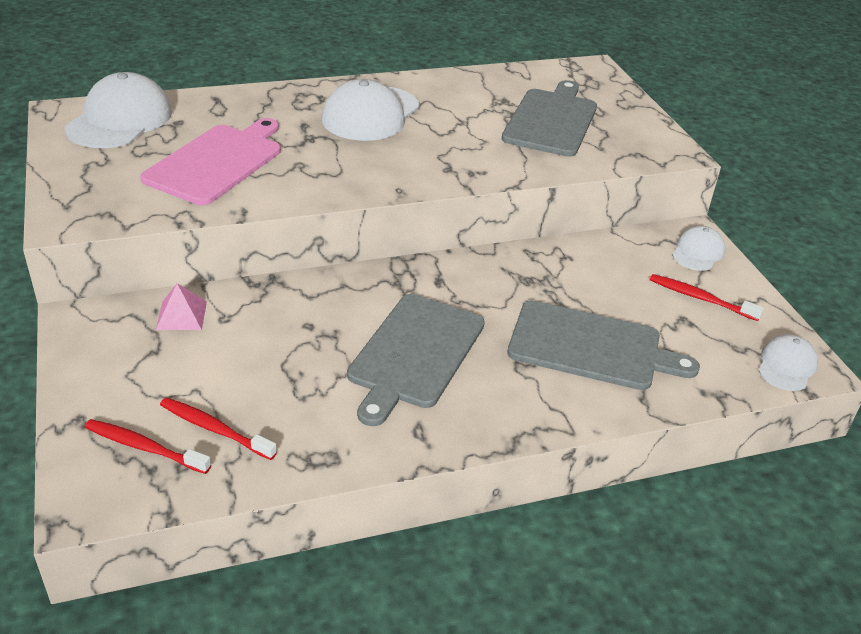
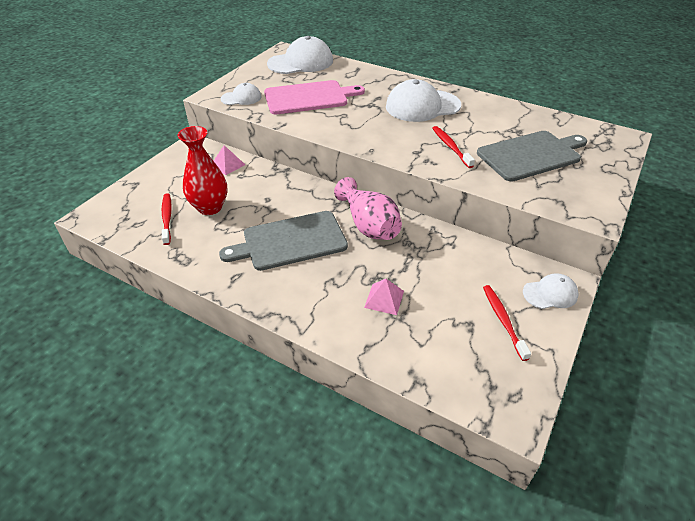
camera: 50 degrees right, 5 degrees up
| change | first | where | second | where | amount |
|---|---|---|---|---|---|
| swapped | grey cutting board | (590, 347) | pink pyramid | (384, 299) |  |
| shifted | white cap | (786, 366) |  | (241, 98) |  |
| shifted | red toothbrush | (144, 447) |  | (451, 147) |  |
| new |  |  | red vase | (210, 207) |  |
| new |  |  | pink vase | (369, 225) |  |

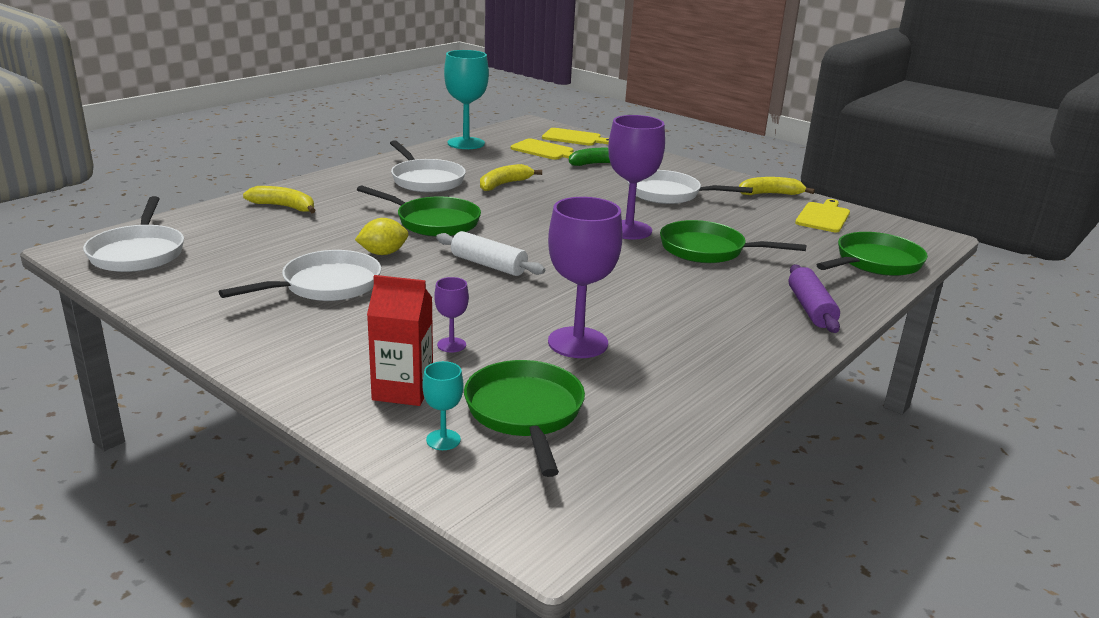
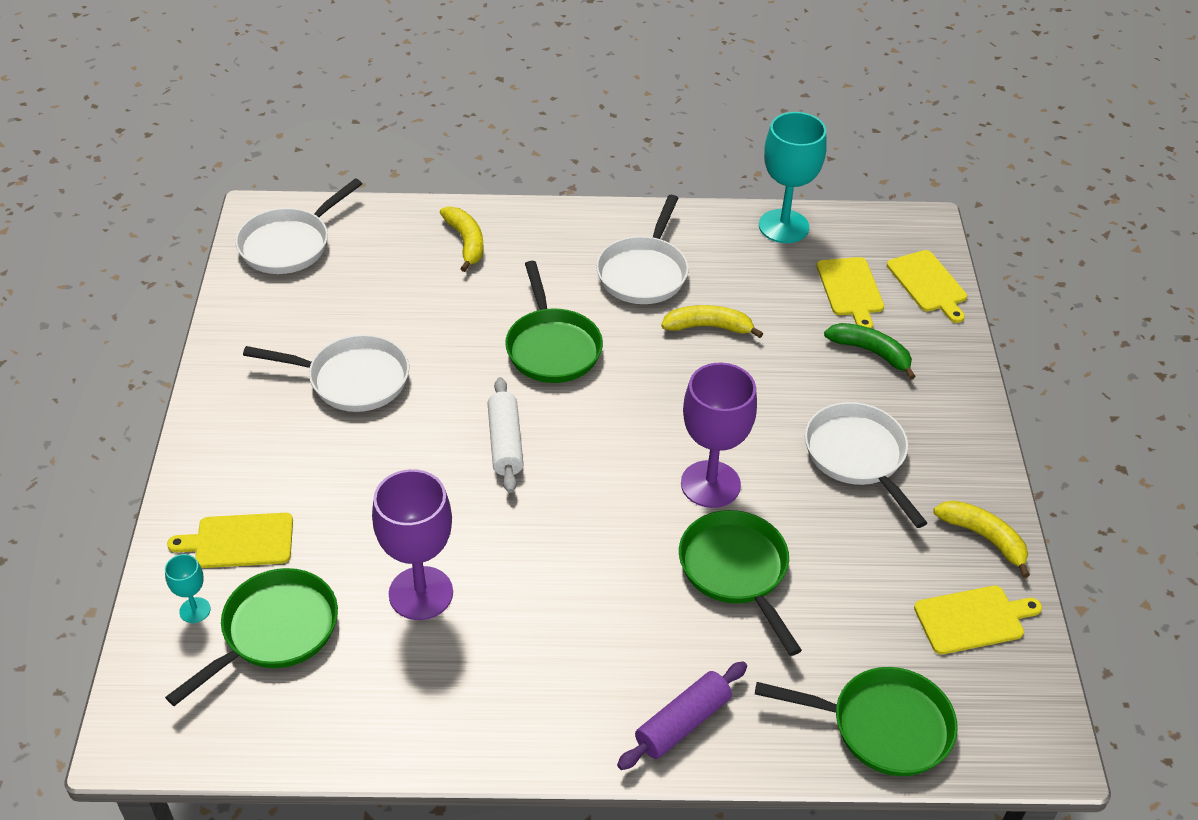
camera: 50 degrees right, 20 degrees up
| change | first | where | second | where | amount |
|---|---|---|---|---|---|
| gone | yellow lemon | (383, 253) |  |  |  |
| swapped | red carton | (403, 390) | yellow cutting board | (239, 541) |  |
| gone | purple goblet | (451, 345) |  |  |  |

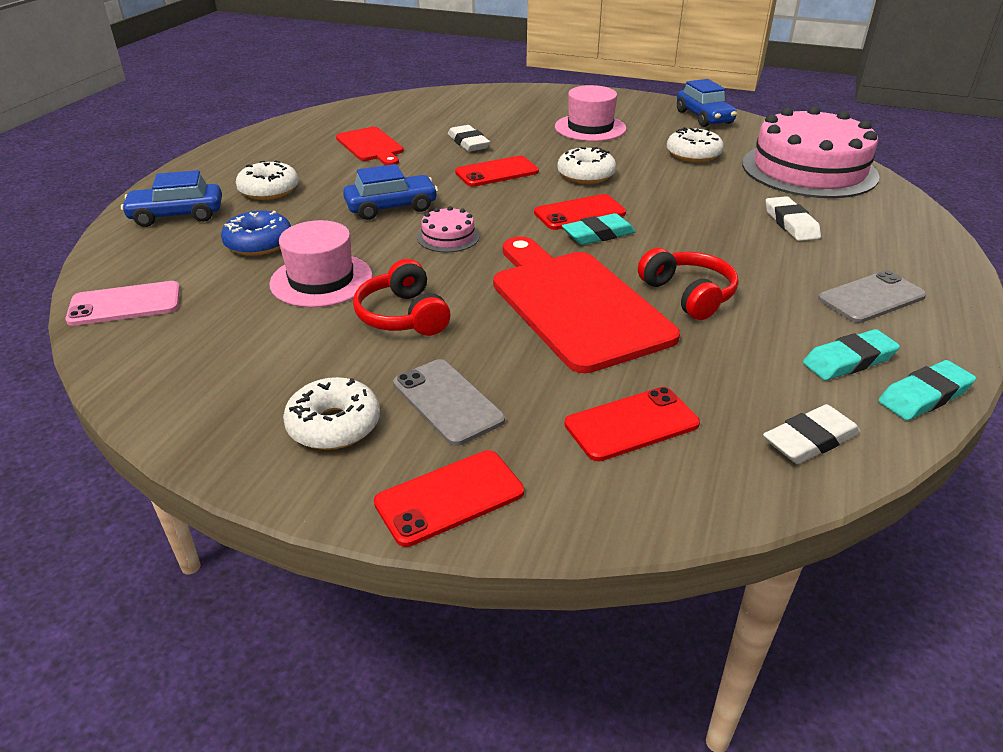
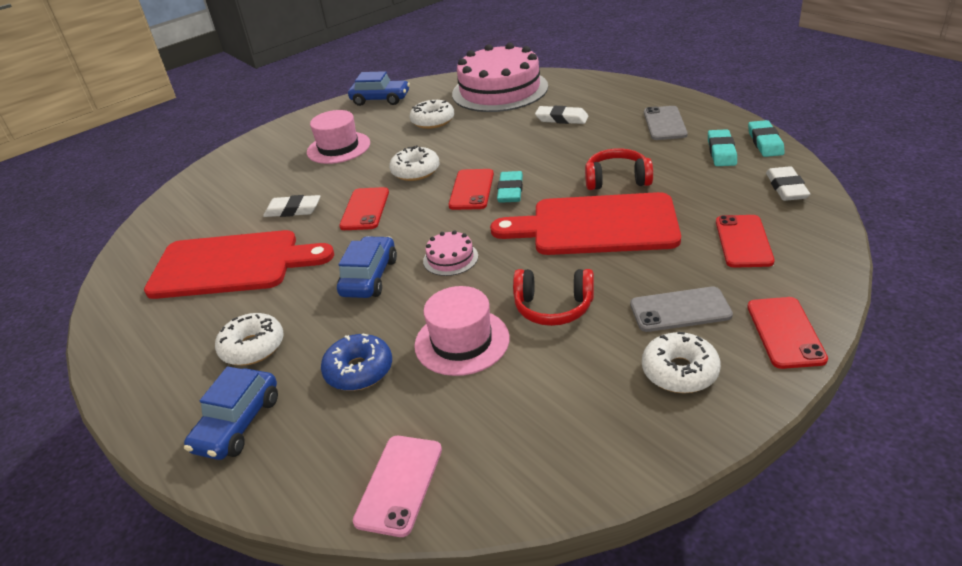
camera: 55 degrees left, 0 degrees up
| change | first | where | second | where | amount |
|---|---|---|---|---|---|
| scaled | red cutting board | (371, 146) |  | (231, 264) | x1.79 |

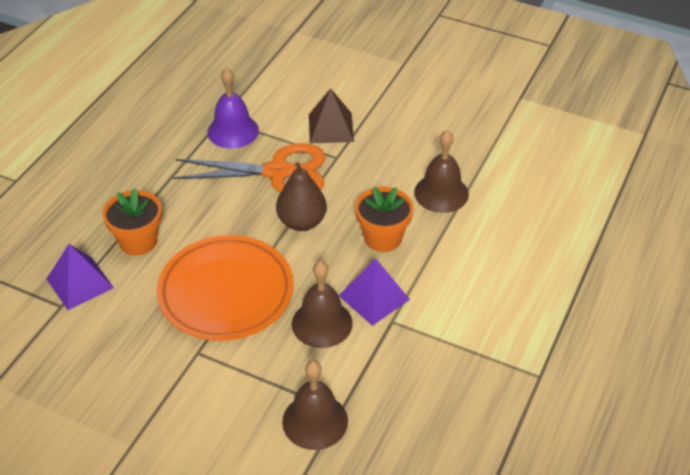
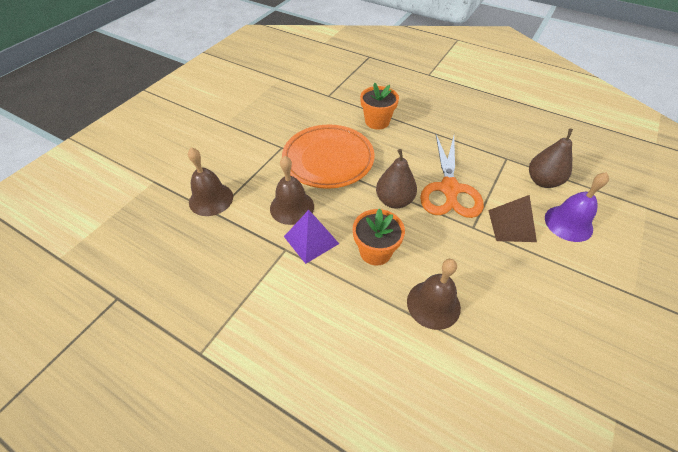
camera: 95 degrees right, 5 degrees up
| change | first | where | second | where | amount |
|---|---|---|---|---|---|
| shifted | purple bell | (233, 131) |  | (568, 223) |  |
| gone | purple pyramid | (80, 283) |  |  |  |
| new |  |  | brown pear | (542, 181) |  |

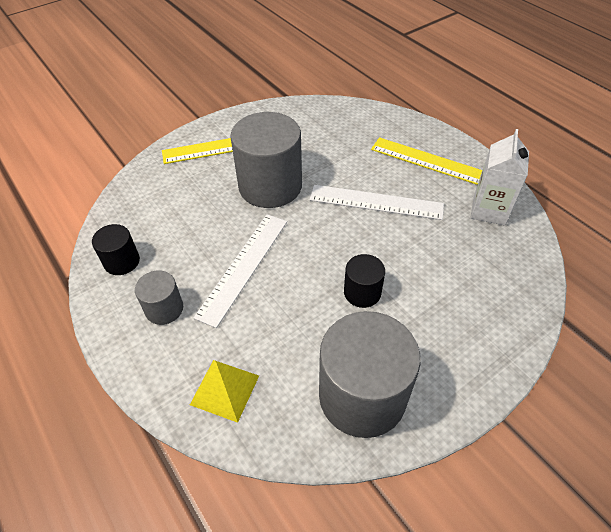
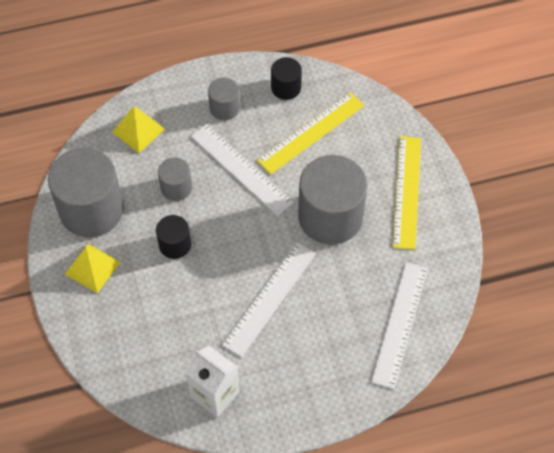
camera: 110 degrees right, 10 degrees up
| change | first | where | second | where | amount |
|---|---|---|---|---|---|
| shifted | yellow ruler | (431, 162) |  | (311, 133) |  |
| new |  |  | grey cylinder | (176, 187) |  |
| new |  |  | yellow pyramid | (92, 268) |  |
| new |  |  | white ruler | (399, 324) |  |

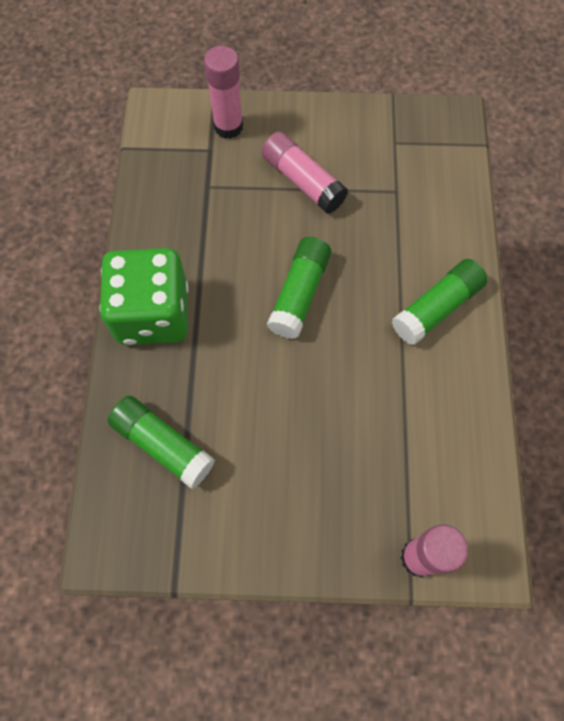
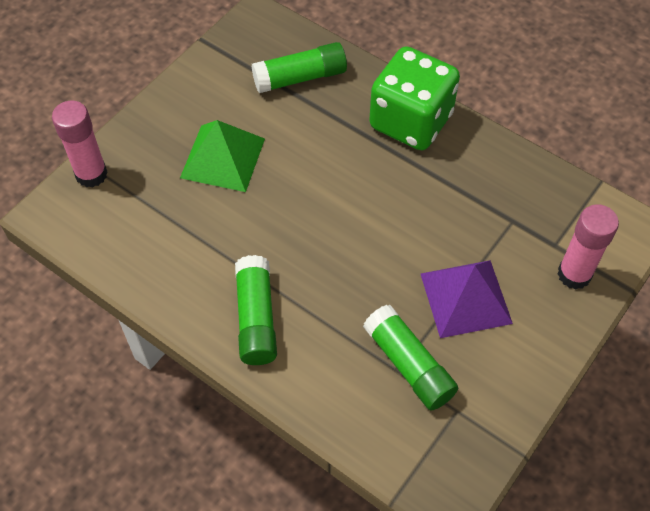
camera: 125 degrees right, 10 degrees down
| change | first | where | second | where | amount |
|---|---|---|---|---|---|
| swapped | pink glue stick | (303, 181) | purple pyramid | (466, 298) |  |
| shifted | green glue stick | (299, 294) |  | (409, 365) |  |
| new |  |  | green pyramid | (223, 158) |  |

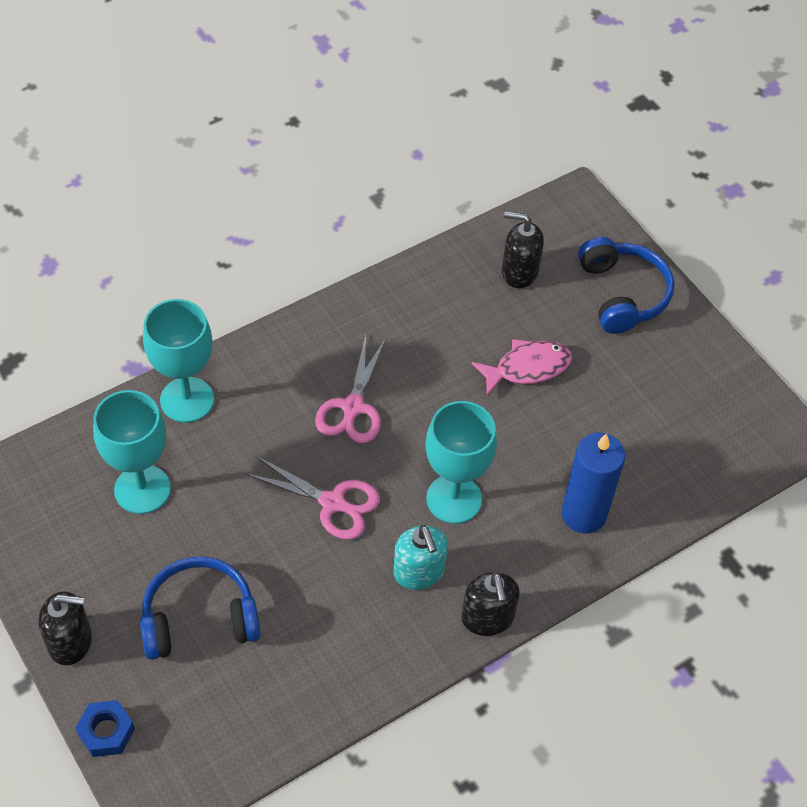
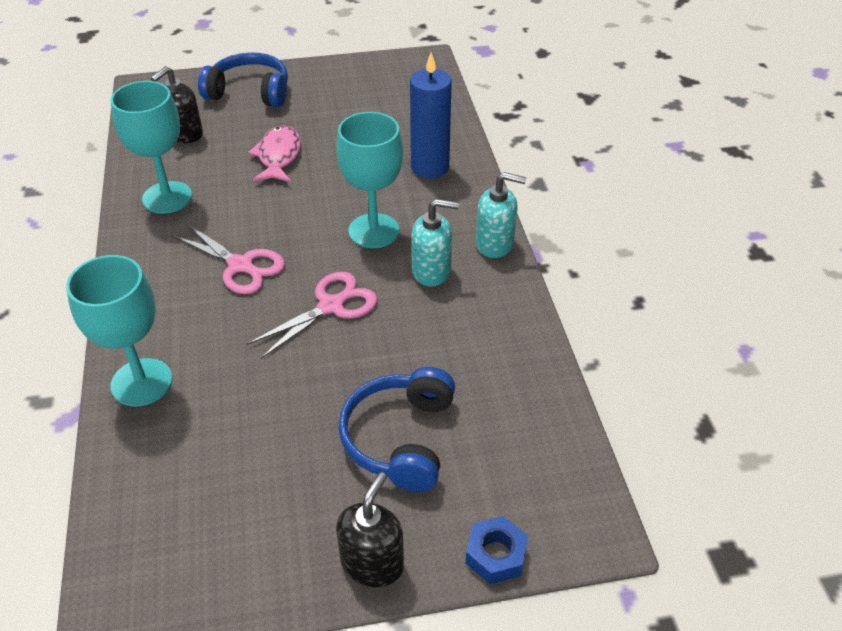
camera: 65 degrees left, 10 degrees down
| change | first | where | second | where | amount |
|---|---|---|---|---|---|
| shifted | turquoise goblet | (142, 489) |  | (167, 197) |  |
| repainted | black soap dispenser | (487, 618) | turquoise soap dispenser | (495, 243) |  |

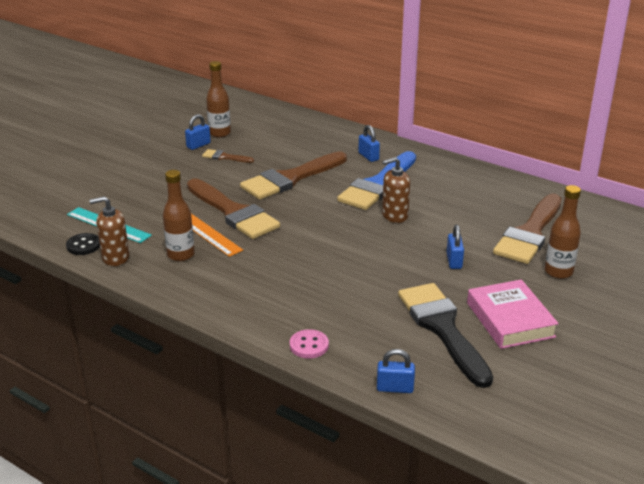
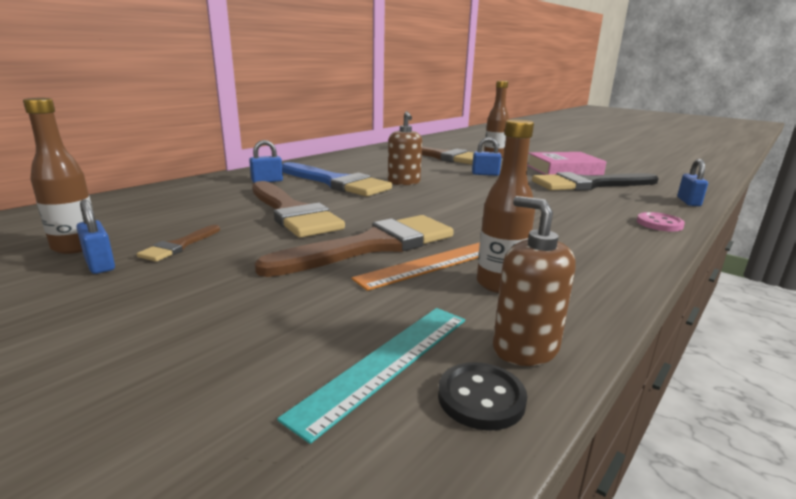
camera: 85 degrees left, 10 degrees down
| change | first | where | second | where | amount |
|---|---|---|---|---|---|
| rotated | brown soap dispenser | (115, 258) |  | (525, 348) | 150 degrees clockwise |

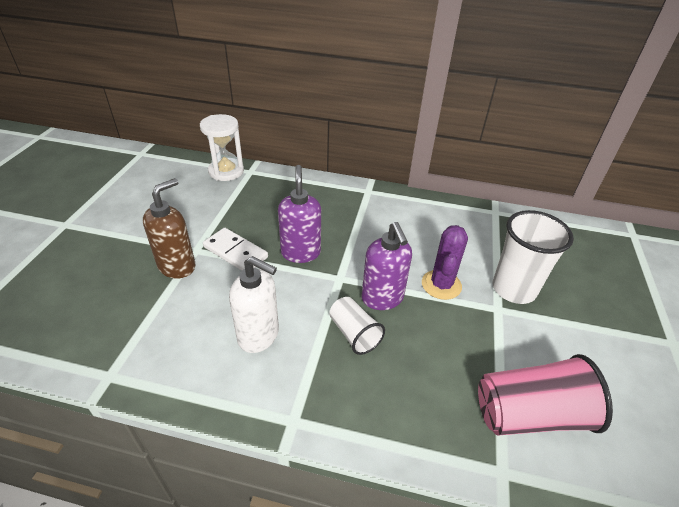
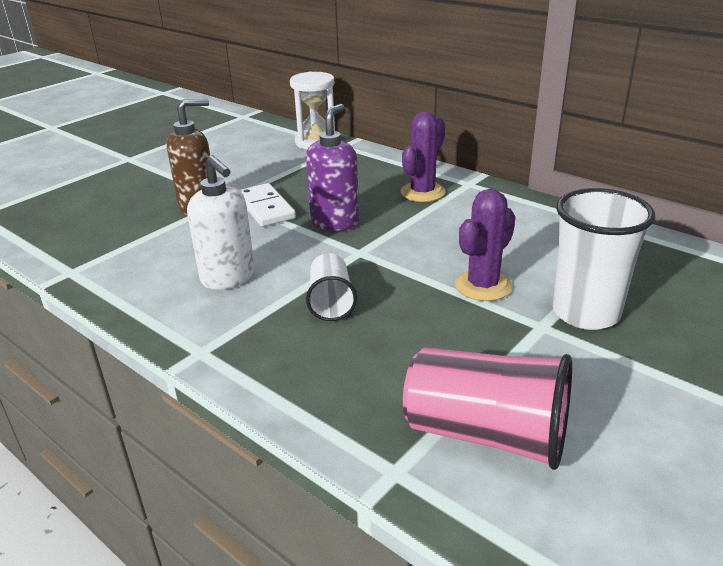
camera: 30 degrees right, 10 degrees down
| change | first | where | second | where | amount |
|---|---|---|---|---|---|
| gone | purple soap dispenser | (382, 298) |  |  |  |
| new |  |  | purple cactus | (422, 192) |  |

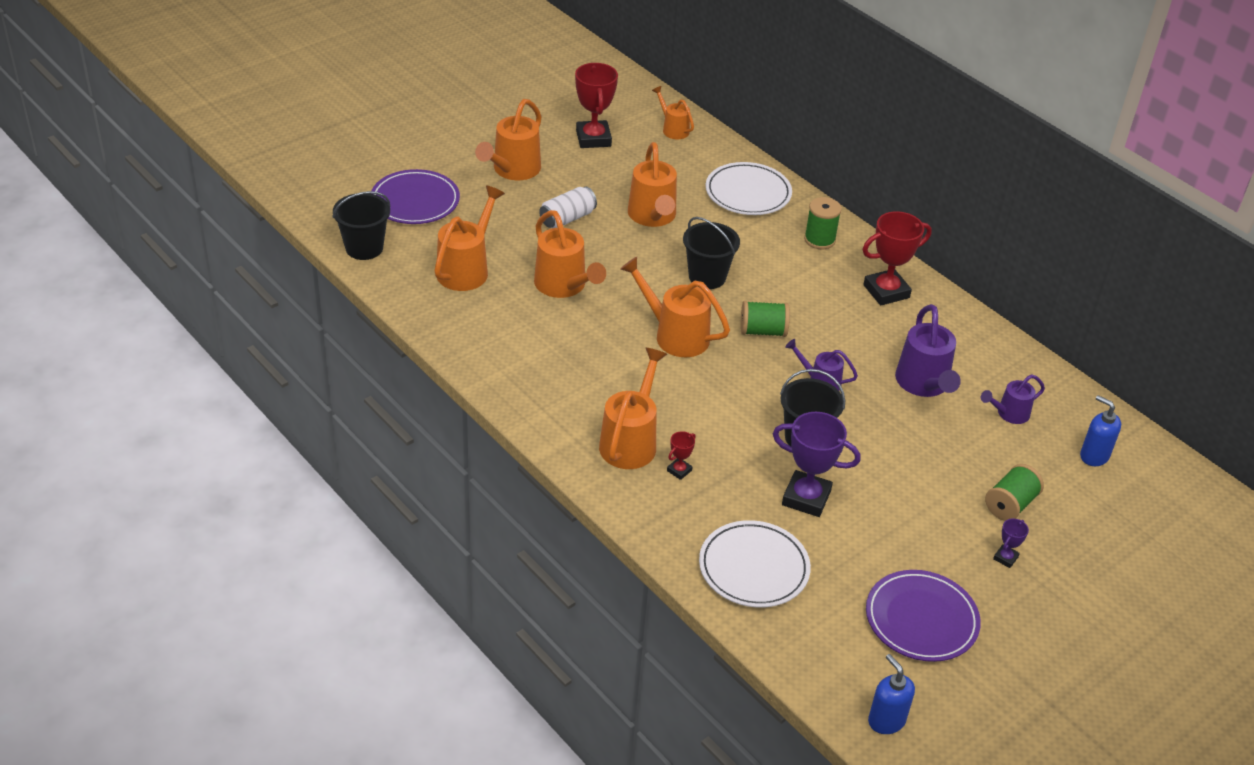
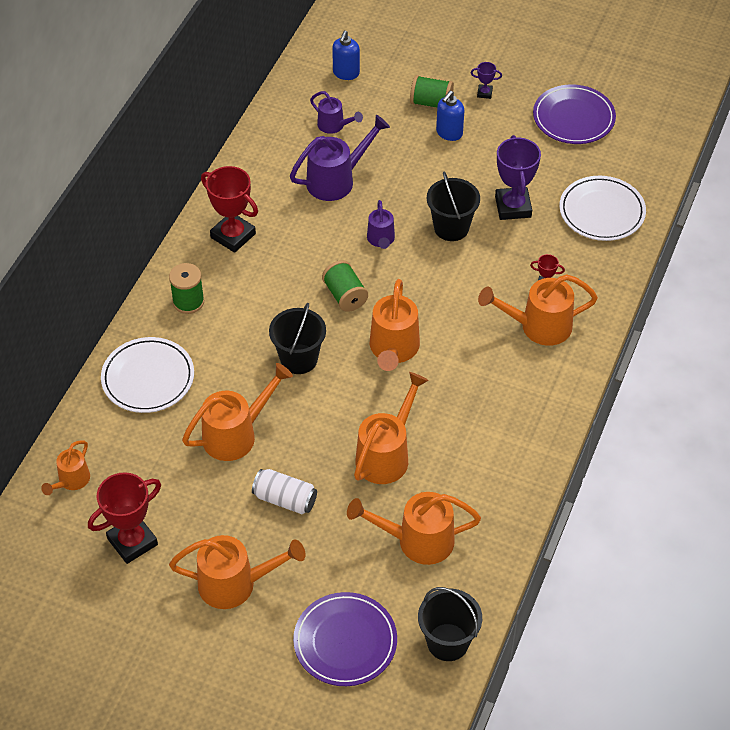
camera: 115 degrees left, 10 degrees up
| change | first | where | second | where | amount |
|---|---|---|---|---|---|
| shifted | blue soap dispenser | (886, 720) |  | (449, 133) |  |

